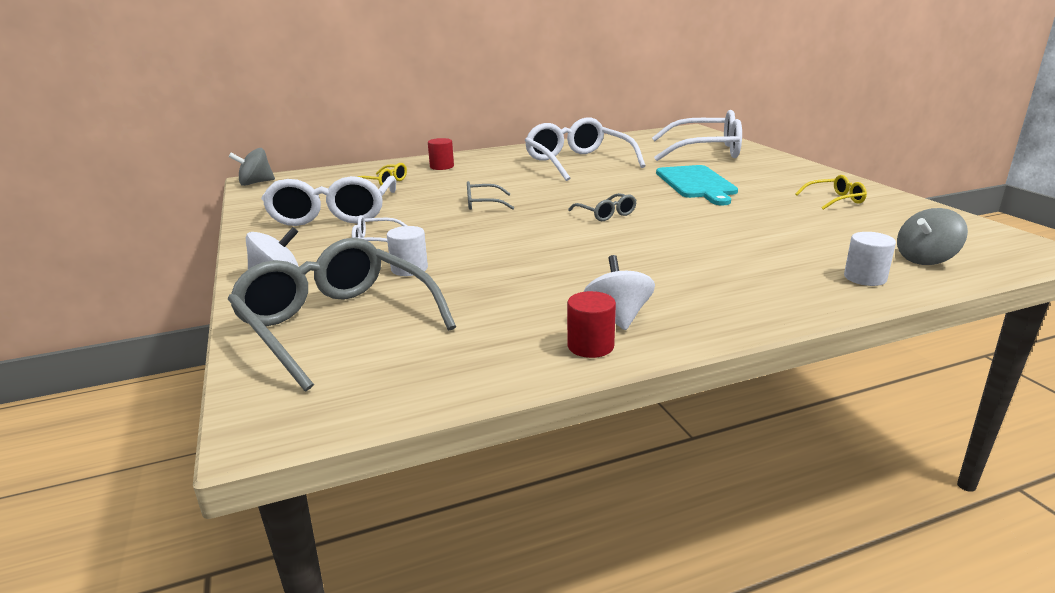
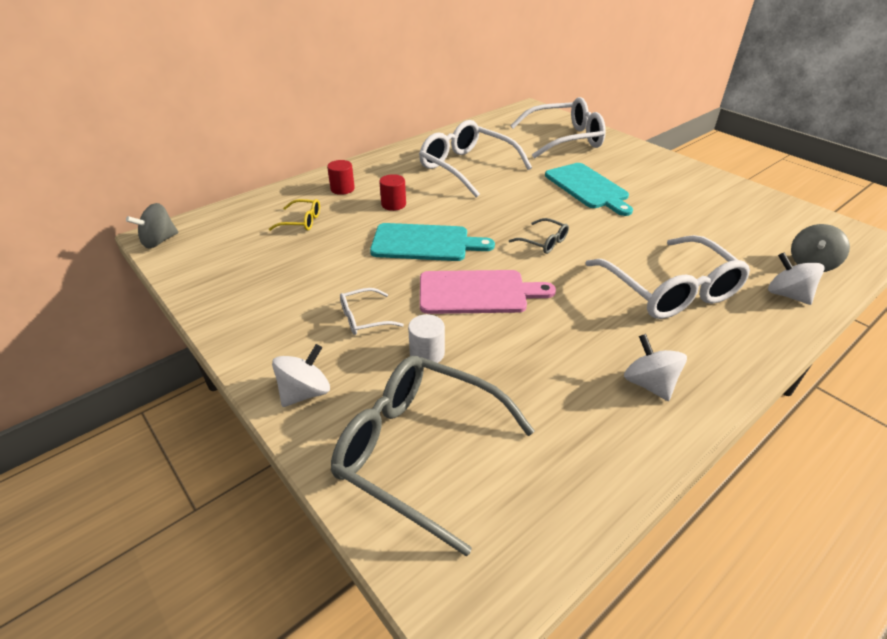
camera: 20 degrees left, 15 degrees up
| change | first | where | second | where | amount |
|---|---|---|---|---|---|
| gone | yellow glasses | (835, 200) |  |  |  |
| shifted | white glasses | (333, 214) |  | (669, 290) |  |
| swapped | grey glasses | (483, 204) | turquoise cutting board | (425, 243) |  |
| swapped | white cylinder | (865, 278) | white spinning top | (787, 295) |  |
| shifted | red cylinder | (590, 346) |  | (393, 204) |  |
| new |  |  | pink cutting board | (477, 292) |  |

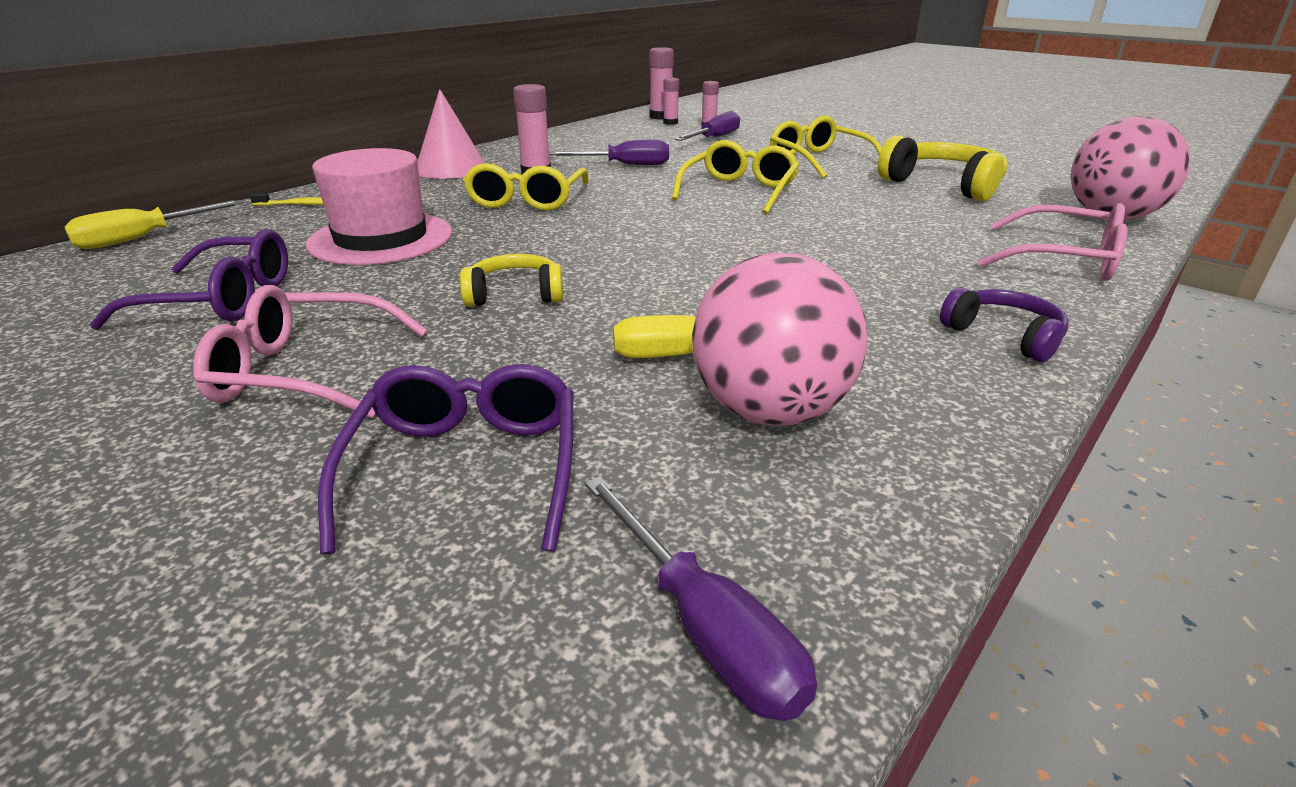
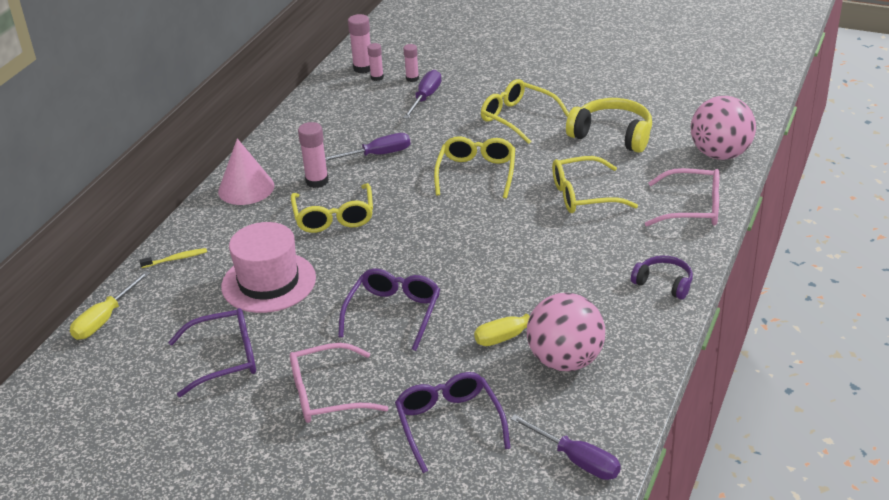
camera: 15 degrees left, 5 degrees up
| change | first | where | second | where | amount |
|---|---|---|---|---|---|
| swapped | yellow headphones | (515, 294) | purple glasses | (393, 313) |  |
| new |  |  | yellow glasses | (583, 195) |  |

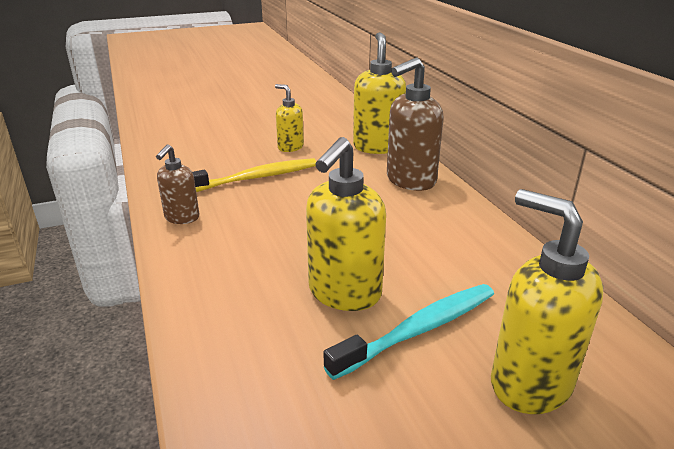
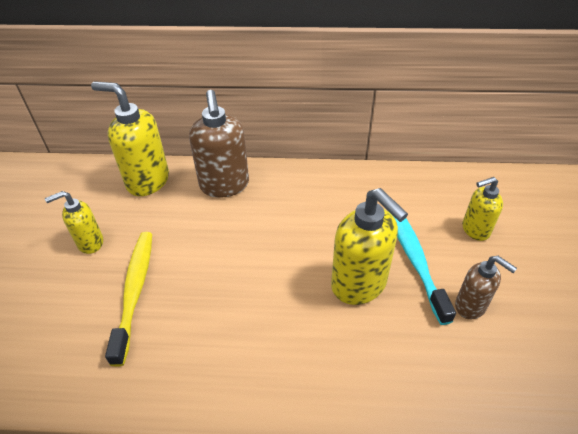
camera: 65 degrees left, 15 degrees up
| change | first | where | second | where | amount |
|---|---|---|---|---|---|
| shifted | brown soap dispenser | (181, 218) |  | (470, 306) |  |
| scaled | yellow soap dispenser | (529, 383) |  | (475, 230) | x0.58 |

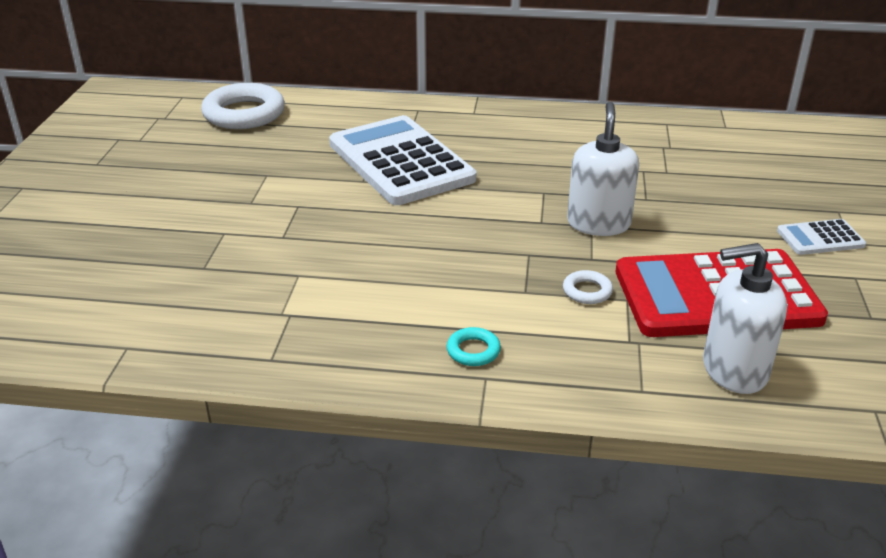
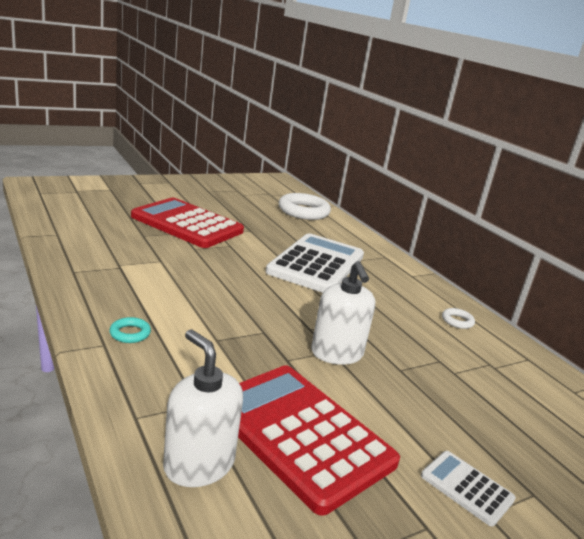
camera: 50 degrees right, 10 degrees down
| change | first | where | second | where | amount |
|---|---|---|---|---|---|
| rotated | white soap dispenser | (598, 223) |  | (337, 353) | 105 degrees clockwise |
| shifted | white ring | (587, 291) |  | (457, 321) |  |
| new |  |  | red calculator | (187, 224) |  |

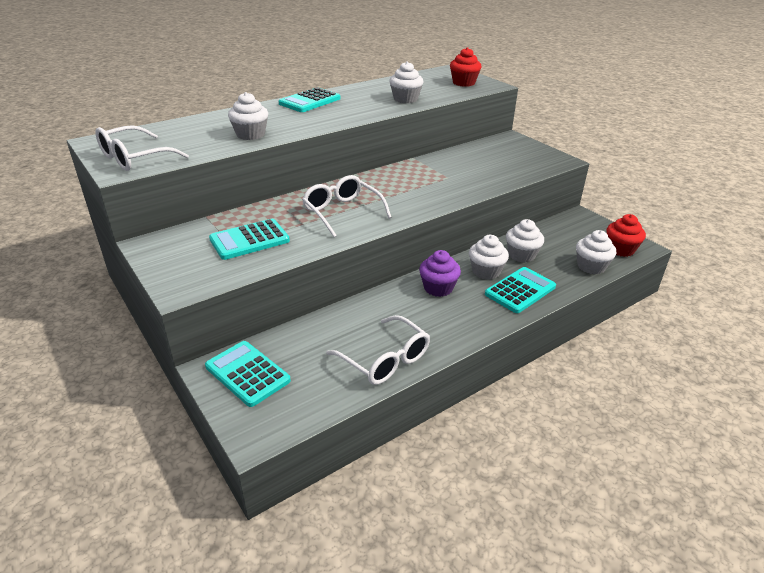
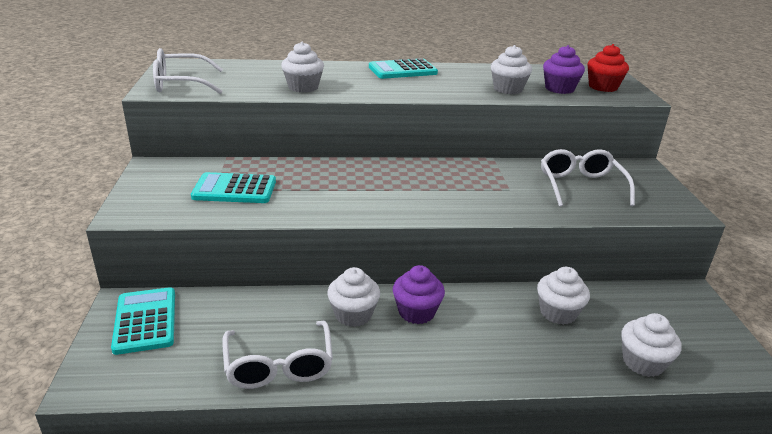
camera: 30 degrees right, 5 degrees down
| change | first | where | second | where | amount |
|---|---|---|---|---|---|
| shifted | white glasses | (342, 212) |  | (580, 186) |  |
| gone | red cupcake | (620, 249) |  |  |  |
| shifted | white cupcake | (486, 271) |  | (353, 314) |  |
| gone | turquoise calculator | (520, 290) |  |  |  |
| new |  |  | purple cupcake | (559, 89) |  |

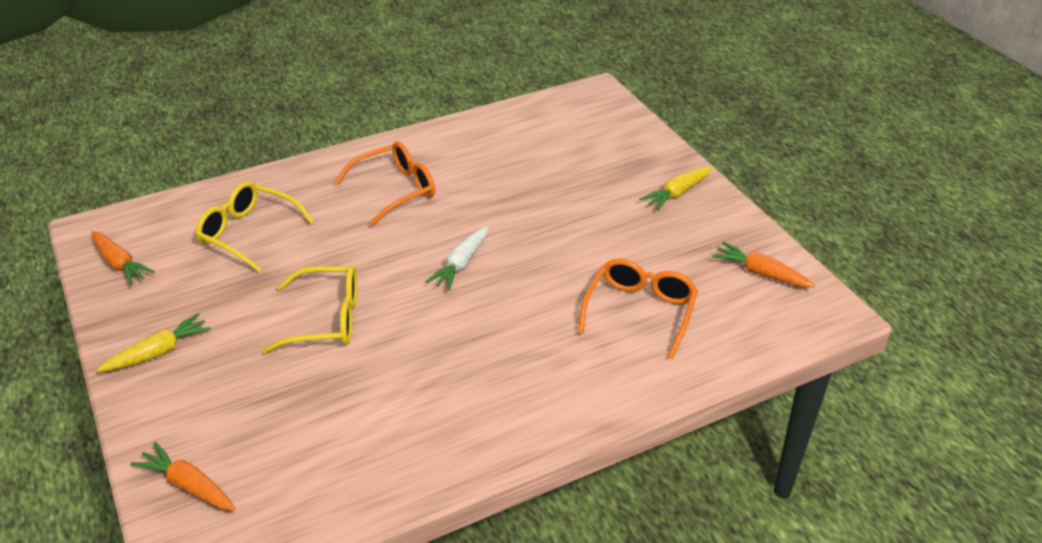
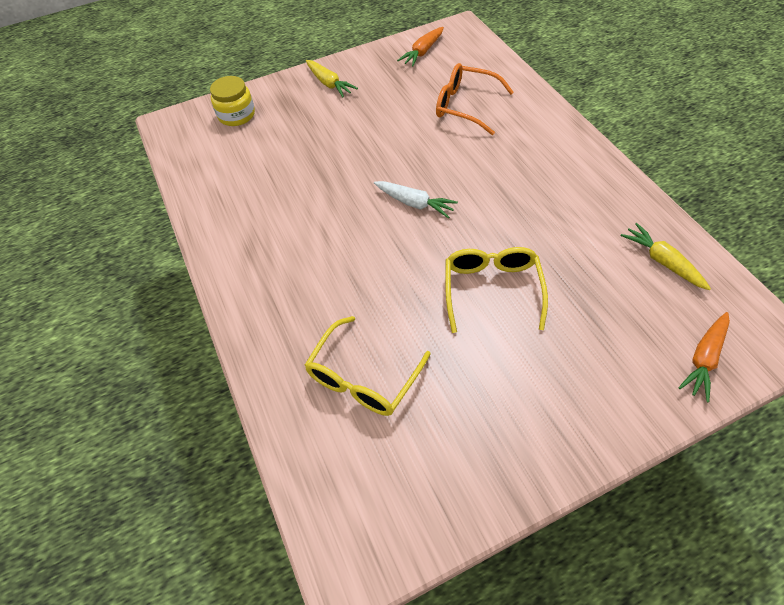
camera: 85 degrees left, 15 degrees up
| change | first | where | second | where | amount |
|---|---|---|---|---|---|
| gone | orange glasses | (395, 190) |  |  |  |
| gone | orange carrot | (120, 264) |  |  |  |
| shifted | yellow carrot | (158, 352) |  | (662, 262) |  |
| new |  |  | yellow jar | (236, 115) |  |

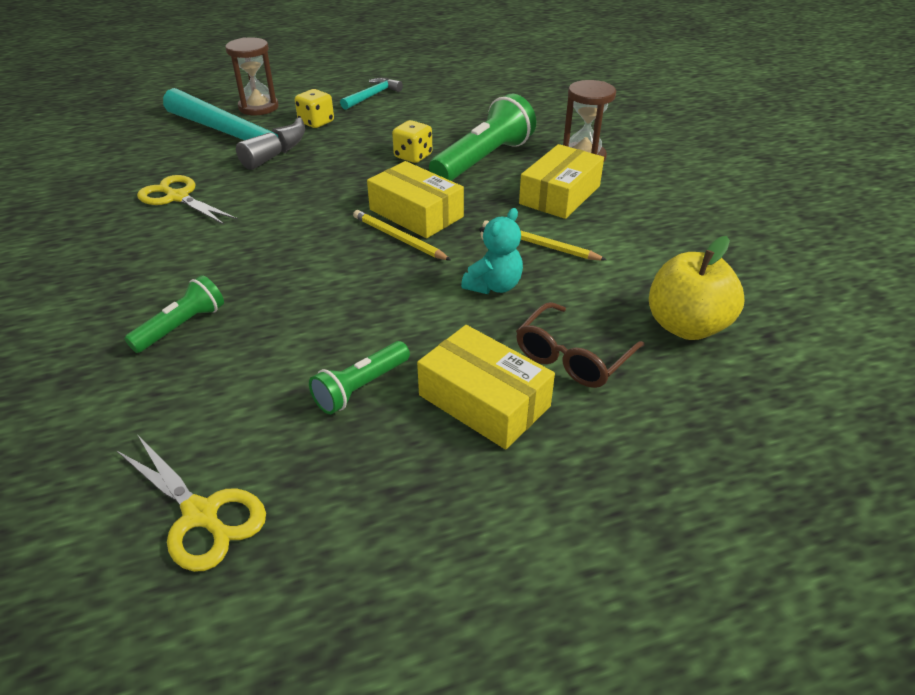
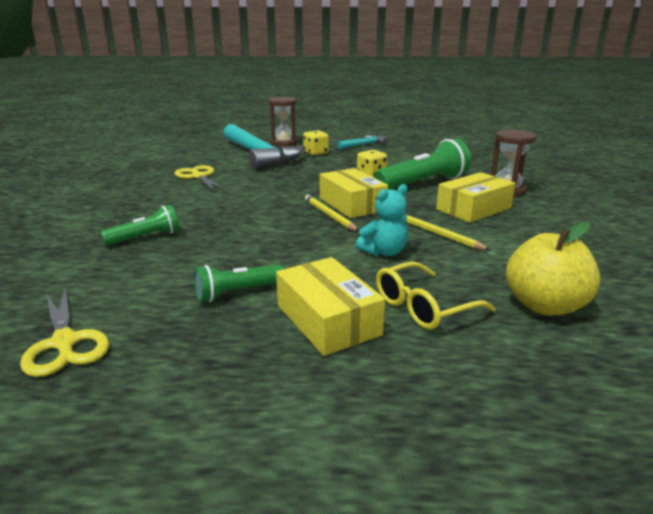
camera: 20 degrees right, 15 degrees down
| change | first | where | second | where | amount |
|---|---|---|---|---|---|
| repainted | brown glasses | (572, 357) | yellow glasses | (423, 307) |  |

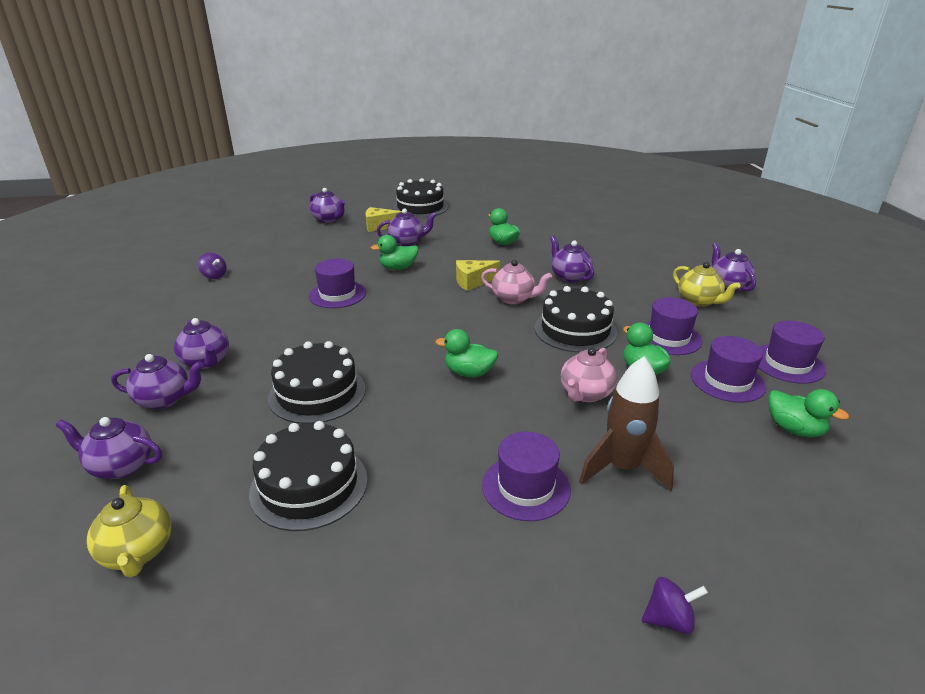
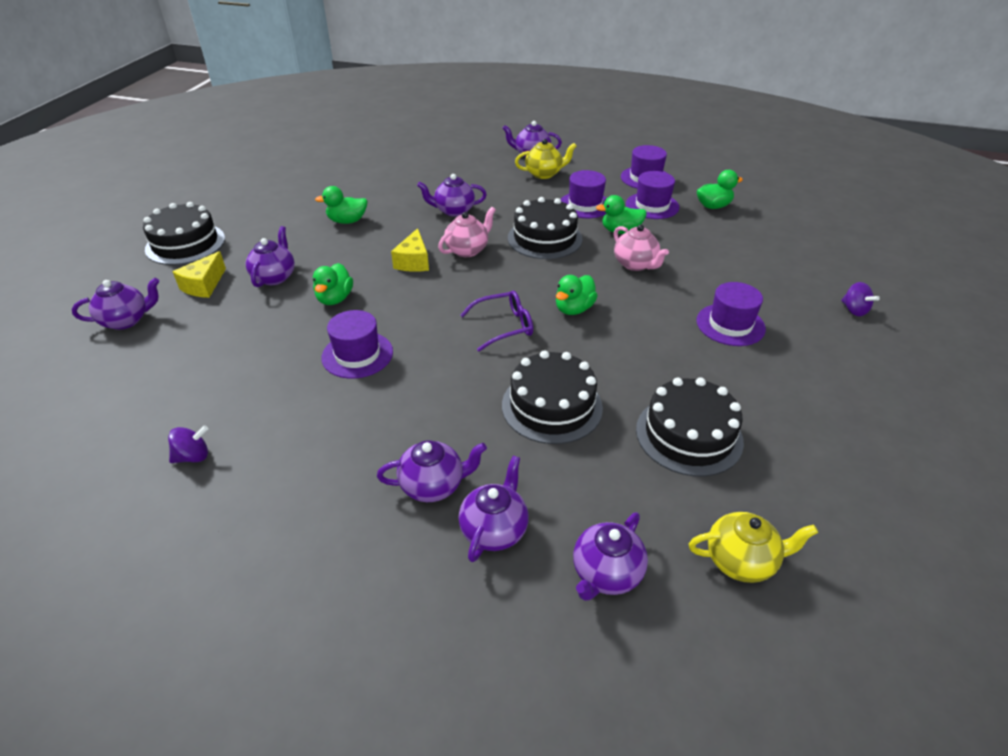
camera: 65 degrees left, 10 degrees up
| change | first | where | second | where | amount |
|---|---|---|---|---|---|
| gone | brown rocket | (622, 468) |  |  |  |
| rotated | purple spinning top | (669, 619) |  | (854, 310) | 135 degrees clockwise |
| new |  |  | purple glasses | (504, 326) |  |

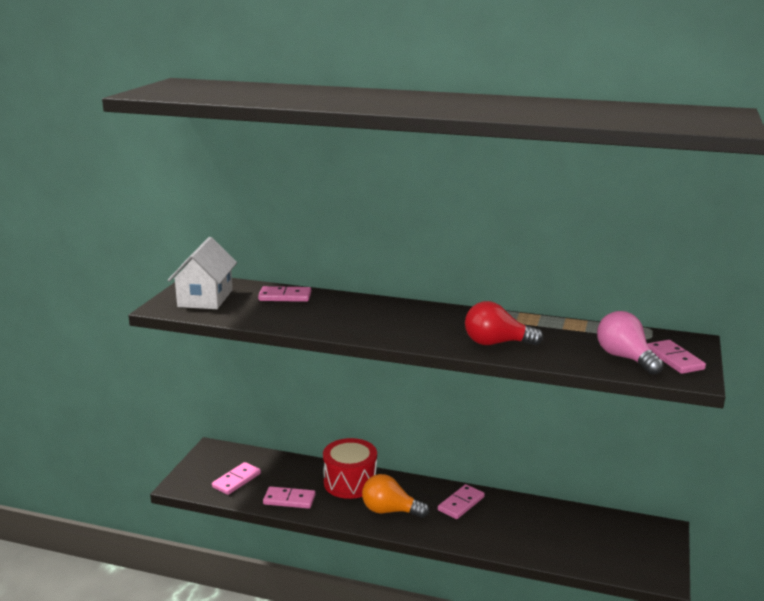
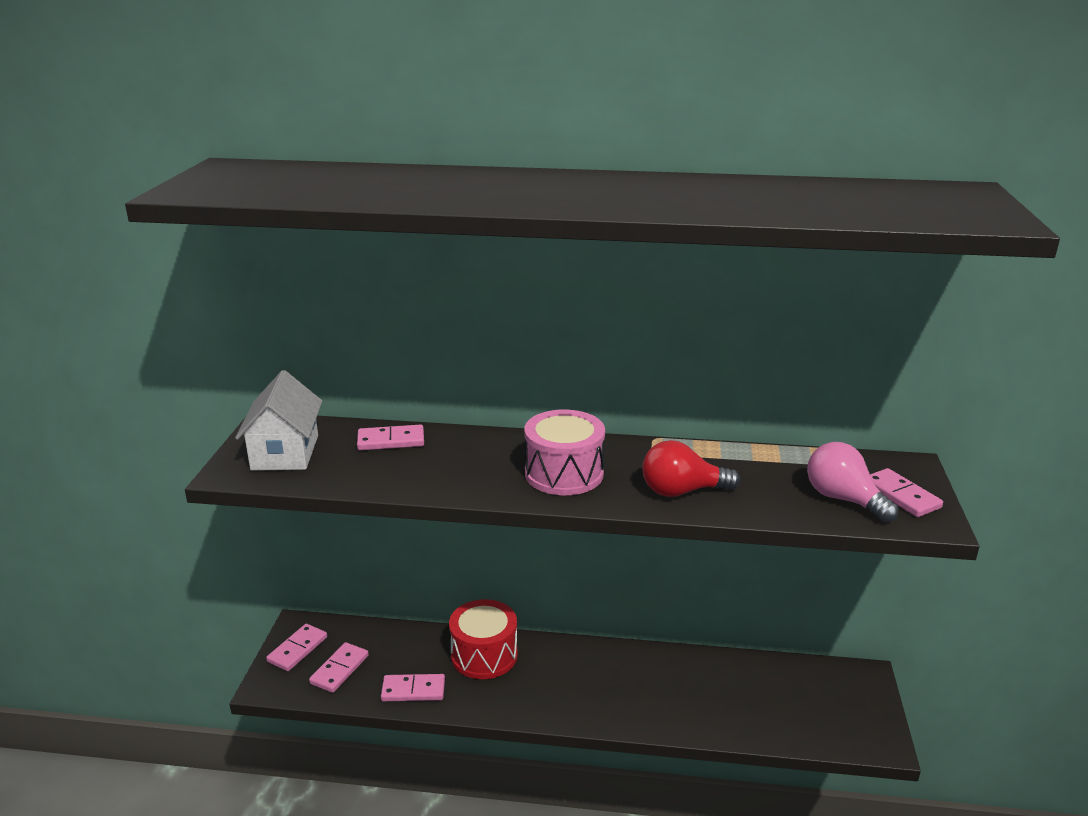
camera: 10 degrees left, 5 degrees up
| change | first | where | second | where | amount |
|---|---|---|---|---|---|
| gone | orange light bulb | (390, 511) |  |  |  |
| shifted | pink domino | (461, 504) |  | (297, 649) |  |
| new |  |  | pink drum | (564, 473) |  |

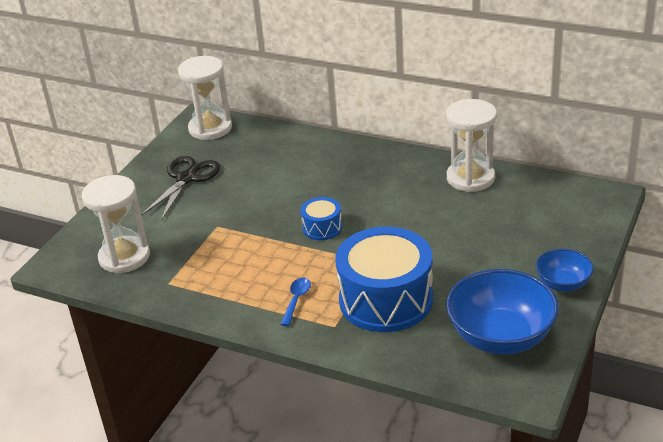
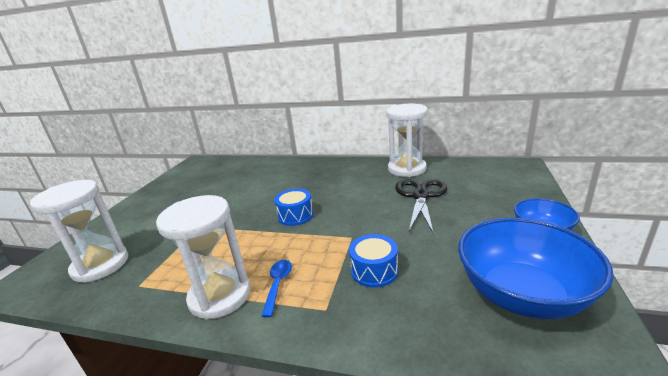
camera: 10 degrees left, 10 degrees down
| change | first | where | second | where | amount |
|---|---|---|---|---|---|
| shifted | white hourglass | (210, 128) |  | (220, 296) |  |
| shifted | black scissors | (186, 178) |  | (420, 196) |  |
| scaled | blue drum | (386, 300) |  | (374, 271) | x0.47 |

